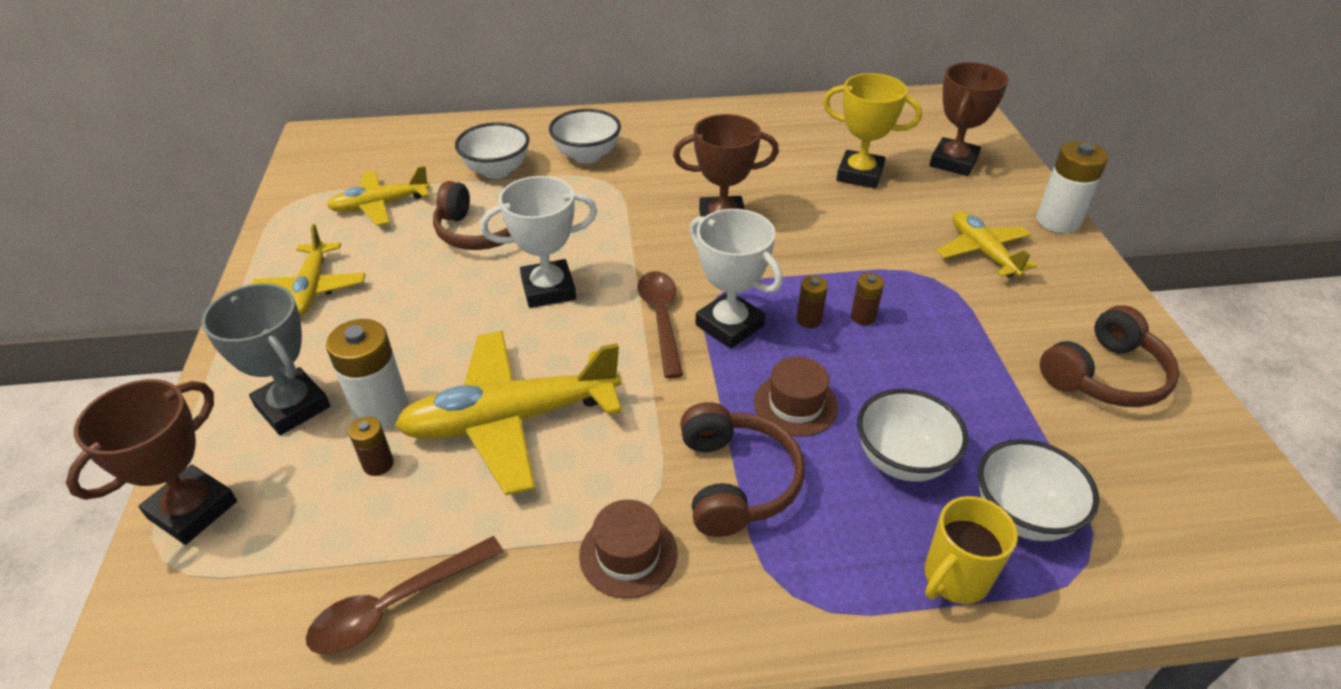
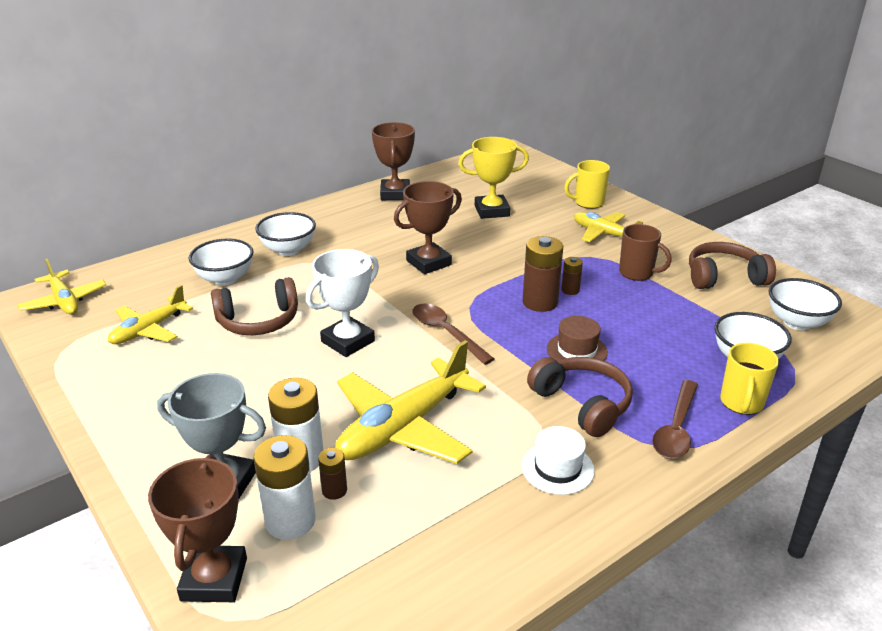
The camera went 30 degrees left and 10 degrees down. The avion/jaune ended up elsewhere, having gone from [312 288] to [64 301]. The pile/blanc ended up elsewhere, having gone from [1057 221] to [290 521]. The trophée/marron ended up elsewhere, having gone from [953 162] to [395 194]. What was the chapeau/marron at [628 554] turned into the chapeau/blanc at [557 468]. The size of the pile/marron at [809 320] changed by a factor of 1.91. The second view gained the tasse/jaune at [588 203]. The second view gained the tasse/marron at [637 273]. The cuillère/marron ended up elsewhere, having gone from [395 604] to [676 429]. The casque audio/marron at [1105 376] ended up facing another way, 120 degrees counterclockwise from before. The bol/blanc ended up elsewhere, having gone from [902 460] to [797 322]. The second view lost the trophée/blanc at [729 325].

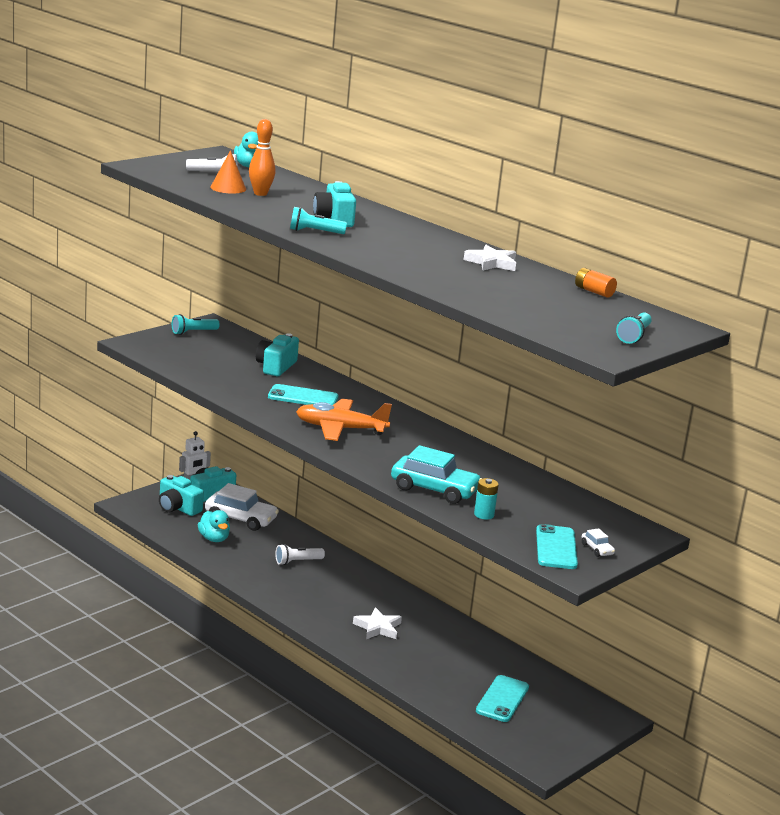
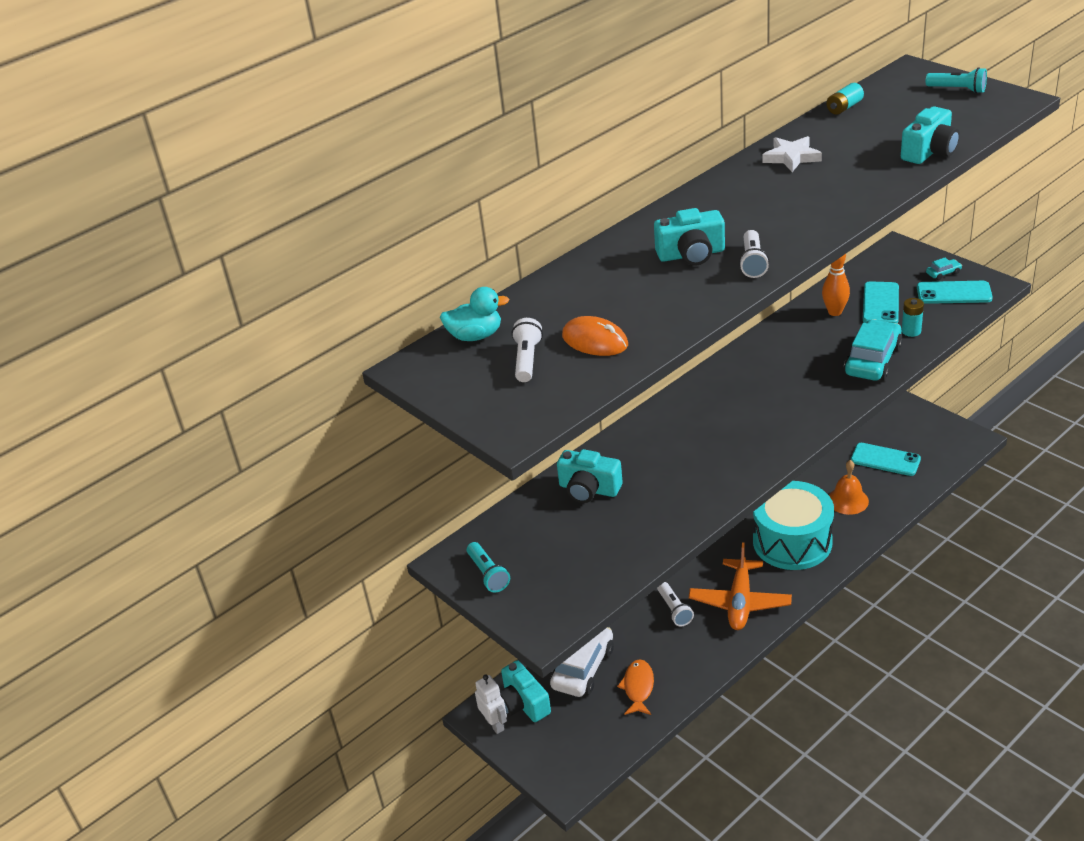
The camera went 80 degrees left and 15 degrees up. Where the cône/orange stood at [228 188], the souris/orange came to stand at [595 341]. Where the canard/turquoise stood at [214 539], the poisson/orange came to stand at [638 687]. The avion/orange ended up elsewhere, having gone from [340 429] to [740 602]. What was the lampe de poche/turquoise at [314 232] turned into the lampe de poche/blanc at [753 263]. Where the étoile/blanc stood at [378 627], the tambour/turquoise came to stand at [792 542]. The quille/orange ended up elsewhere, having gone from [260 194] to [835 312]. What was the pile/orange at [594 292] turned into the pile/turquoise at [844 107]. The second view gained the cloche/orange at [847 500]. The téléphone/turquoise ended up elsewhere, having gone from [303 397] to [880 304]. The appareil photo/turquoise ended up elsewhere, having gone from [178 508] to [929 151]. What was the voiture/blanc at [597 549] turned into the voiture/turquoise at [943 273].

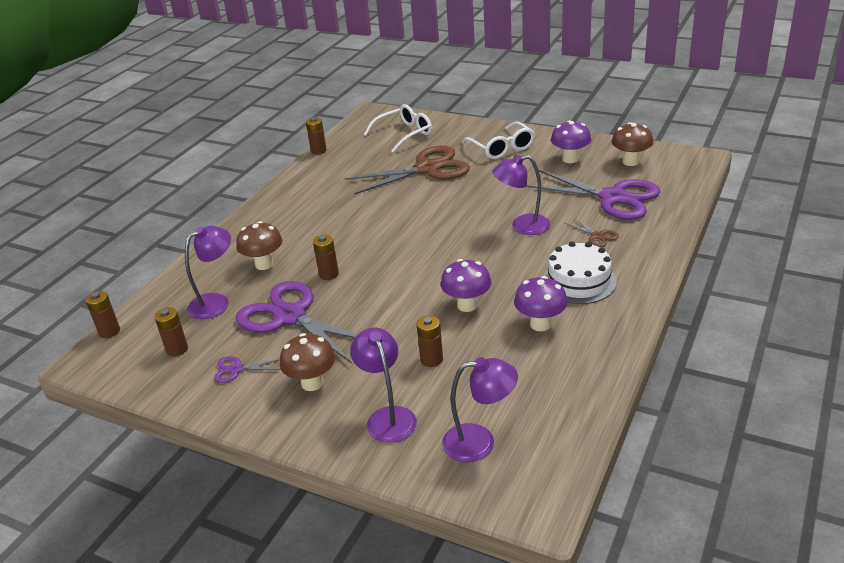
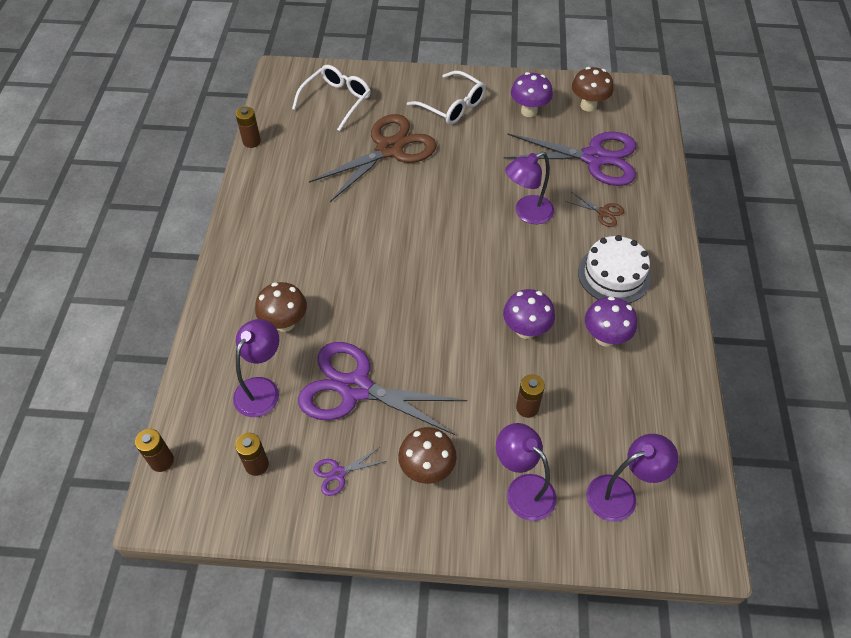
The camera went 25 degrees left and 20 degrees up. The second view lost the pile/marron at [329 274].

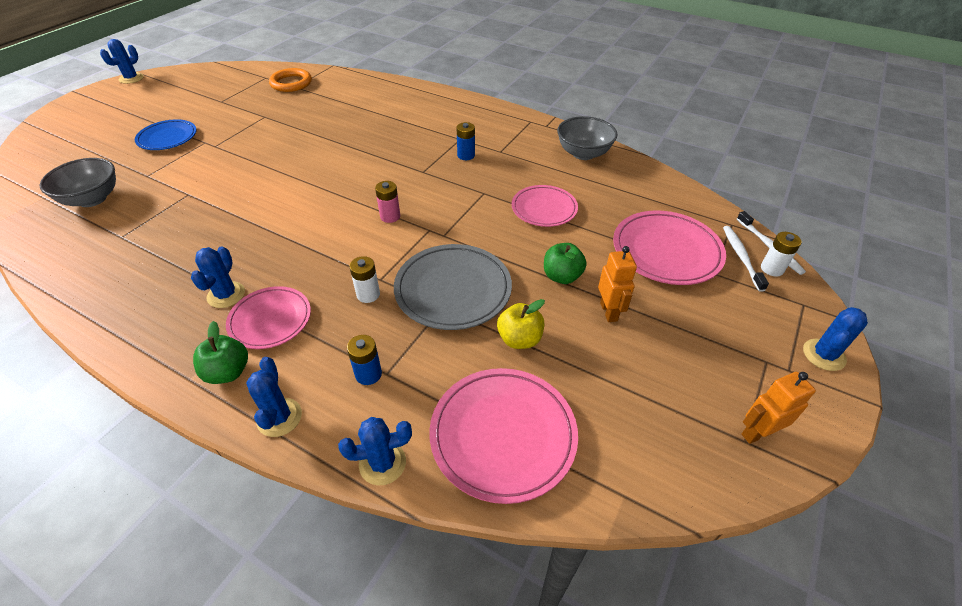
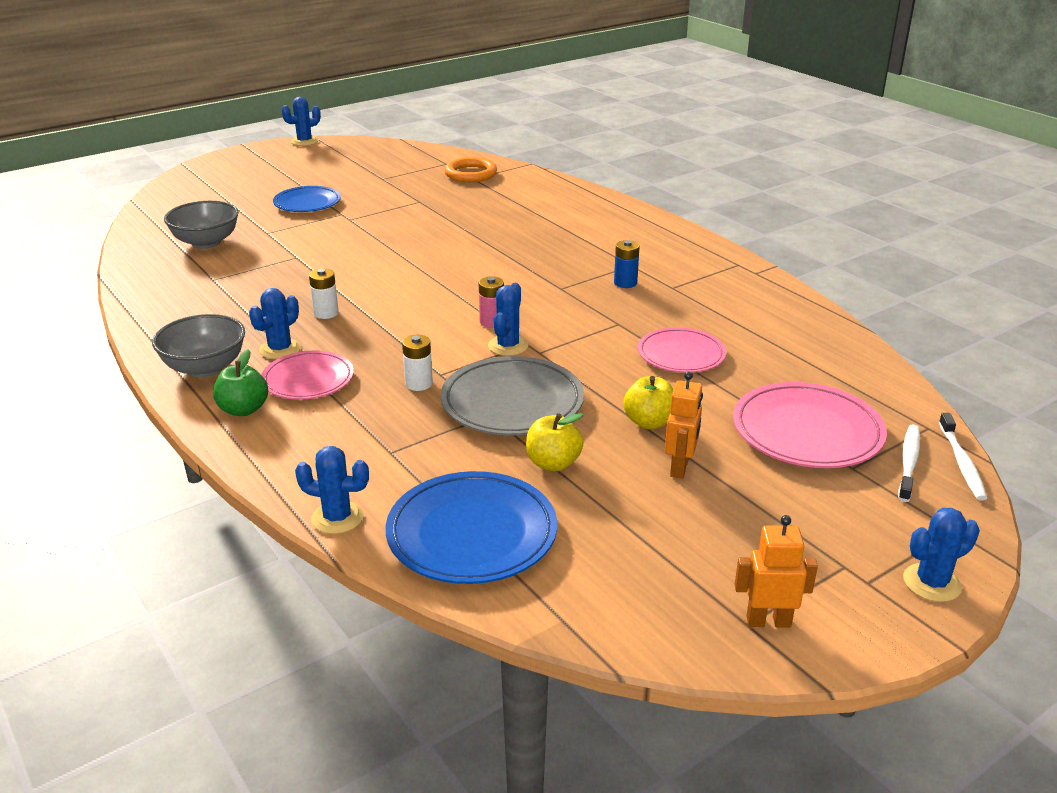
The camera went 25 degrees right and 15 degrees down. The bol/gris ended up elsewhere, having gone from [583 153] to [205 368]. The pile/blanc ended up elsewhere, having gone from [772 269] to [326 313]. What was the assiette/rose at [503 435] turned into the assiette/bleu at [472 534]. The cactus/bleu ended up elsewhere, having gone from [279 417] to [508 346]. What was the pomme/vert at [562 276] turned into the pomme/jaune at [649 422]. The second view lost the pile/bleu at [368 374].

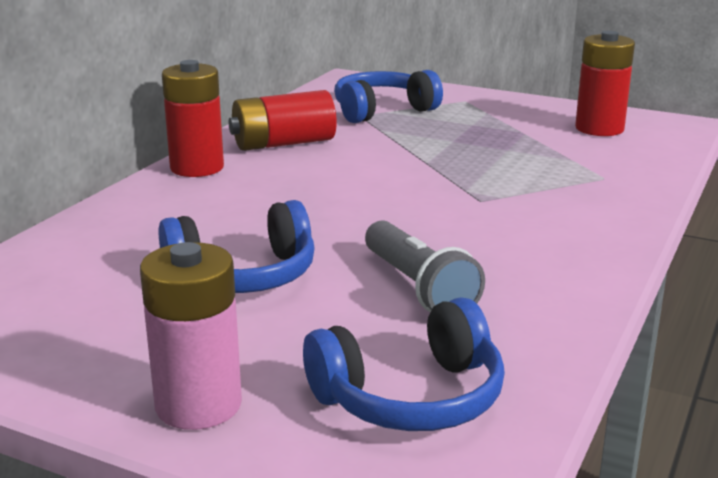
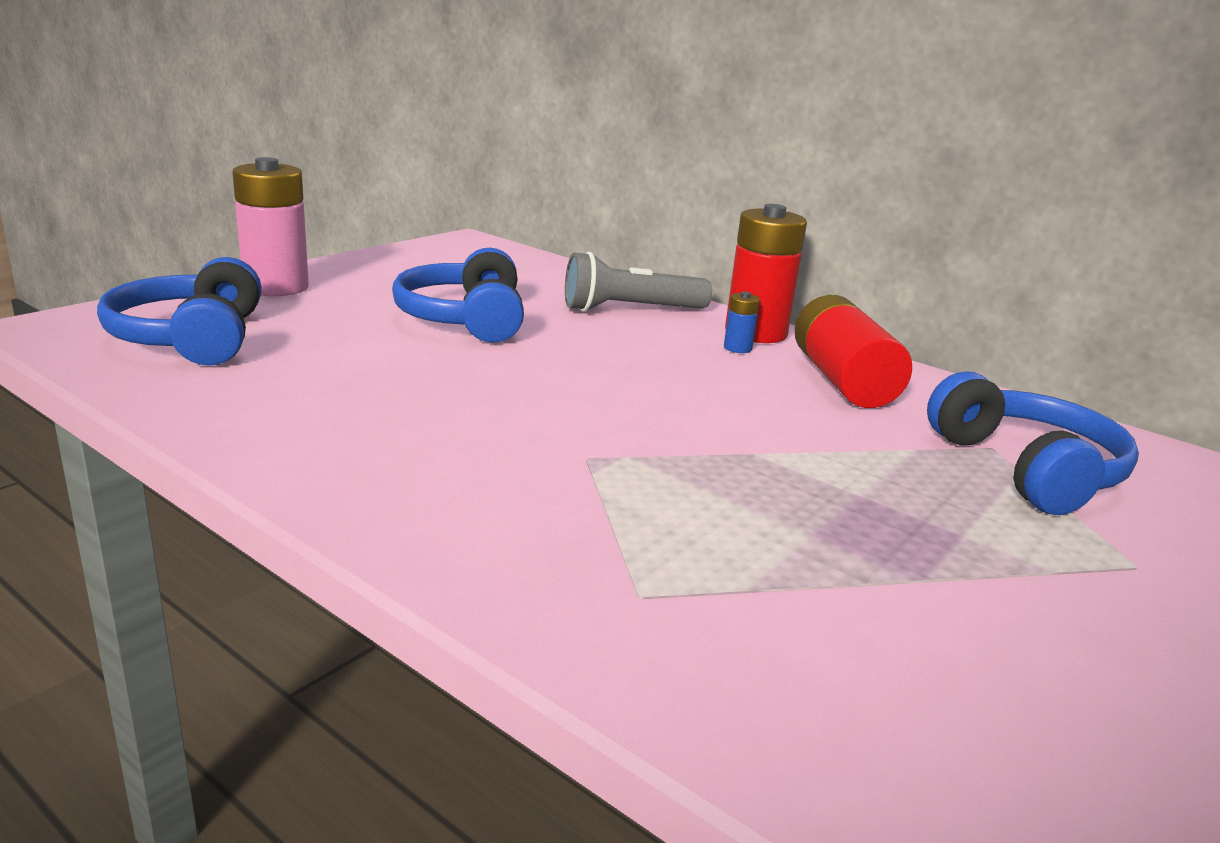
The camera went 100 degrees right and 0 degrees up. The lampe de poche/gris ended up elsewhere, having gone from [418 288] to [630 310]. The second view gained the pile/bleu at [737 348]. The second view lost the pile/rouge at [599 129].

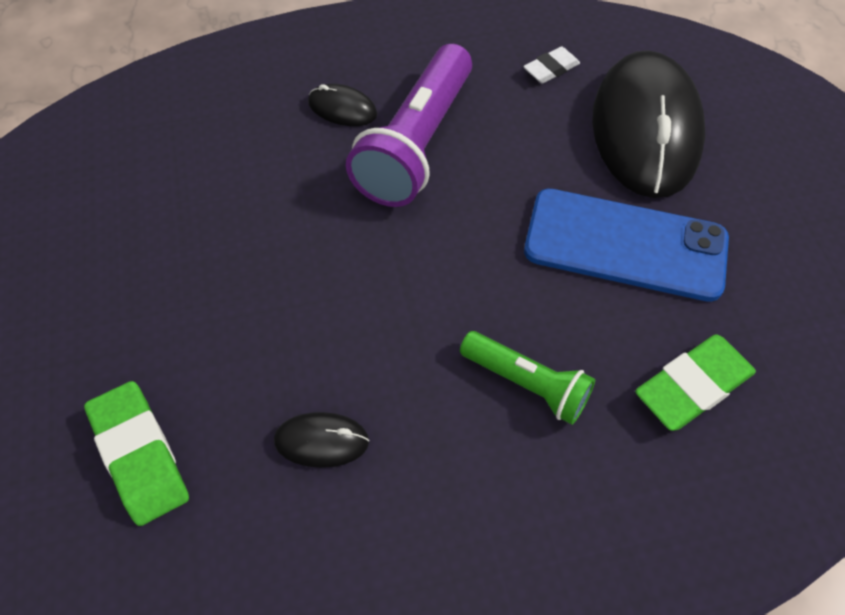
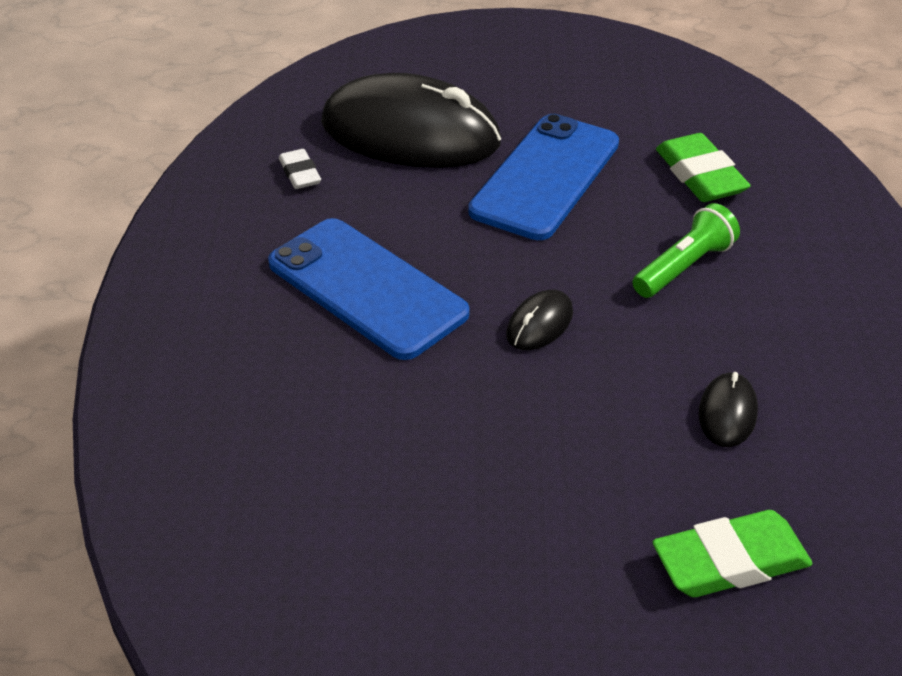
The camera went 75 degrees left and 15 degrees down. Where the lampe de poche/violet stood at [416 144], the téléphone/bleu came to stand at [366 288]. The souris/noir ended up elsewhere, having gone from [342 108] to [539 324].

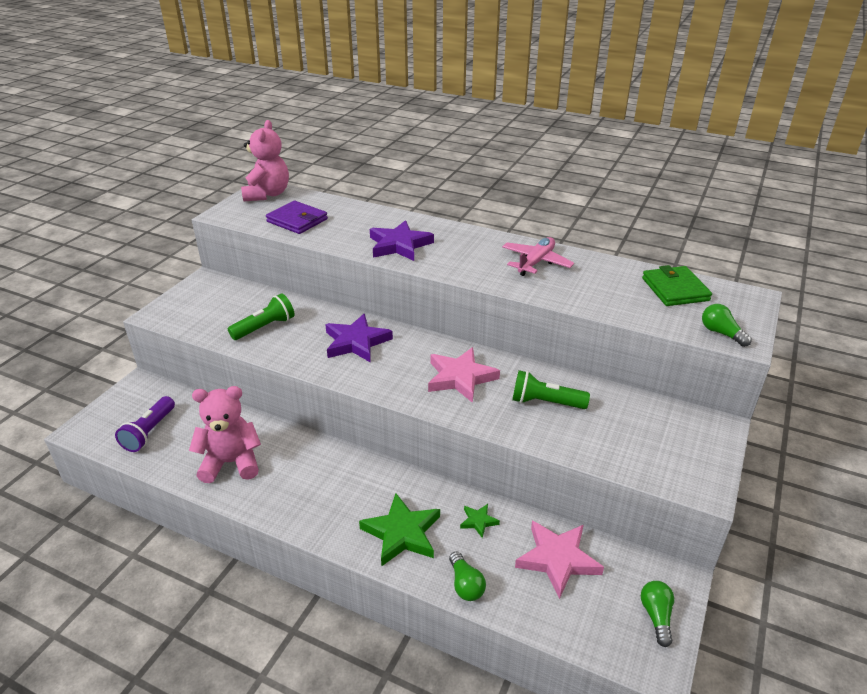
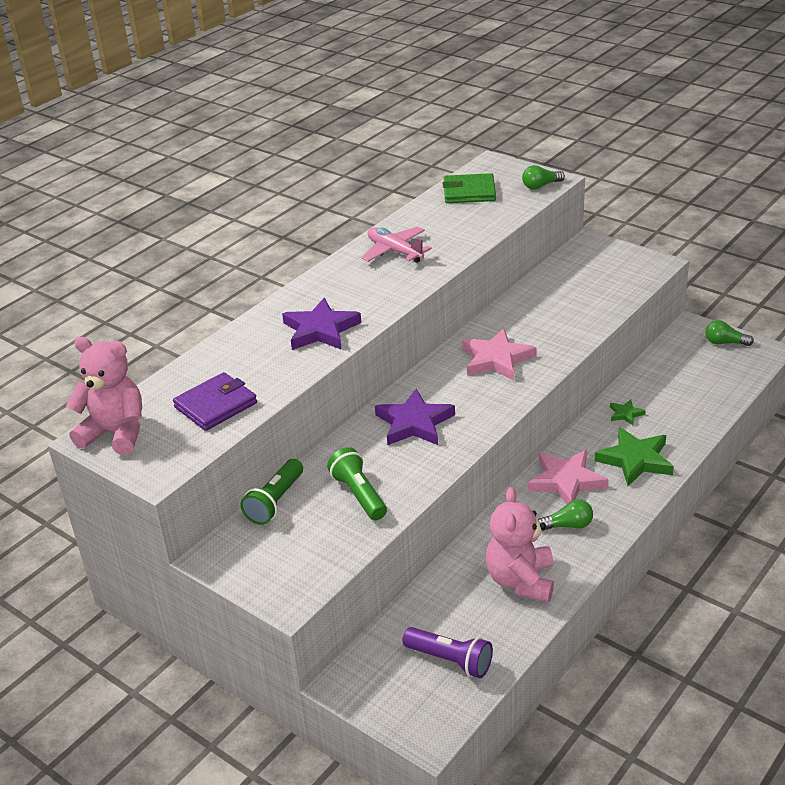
The camera went 75 degrees left and 0 degrees up. The lampe de poche/vert ended up elsewhere, having gone from [545 402] to [275 502]. The étoile/rose ended up elsewhere, having gone from [557 559] to [566 481]. The ampoule/vert ended up elsewhere, having gone from [465 585] to [568 525].

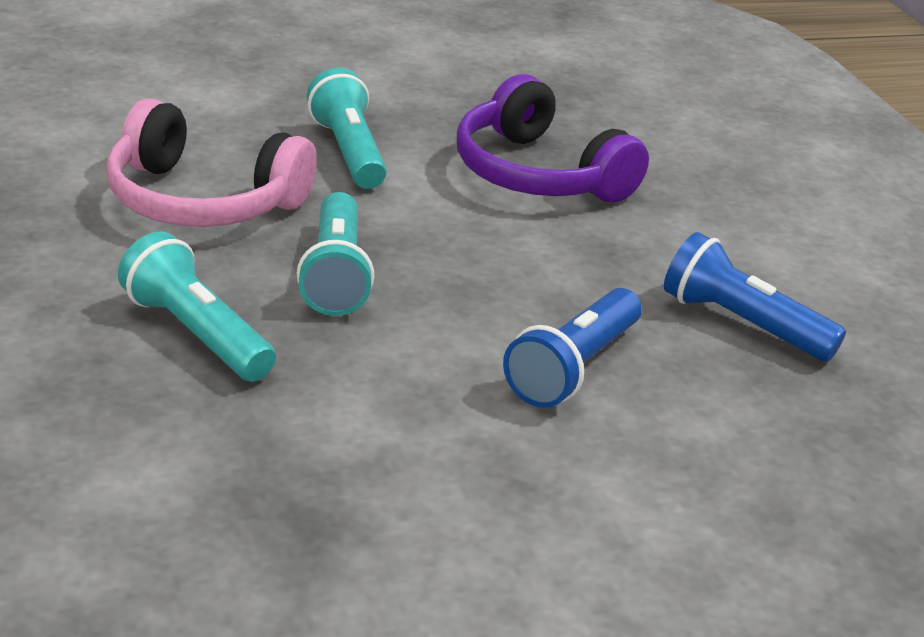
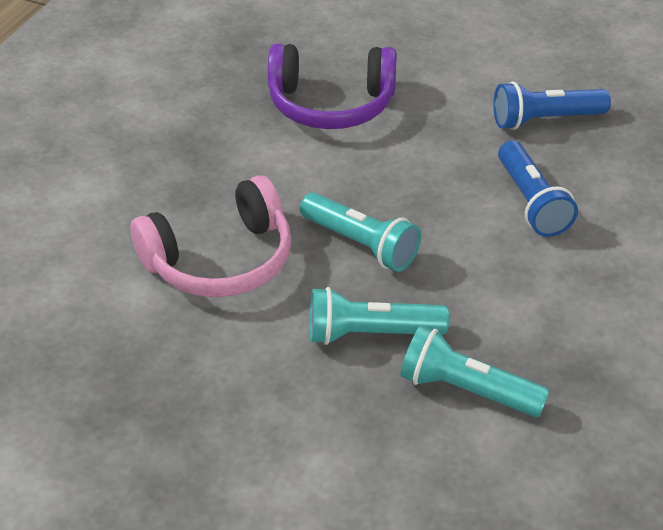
The camera went 45 degrees left and 10 degrees up. The lampe de poche/turquoise ended up elsewhere, having gone from [348 152] to [467 390].

